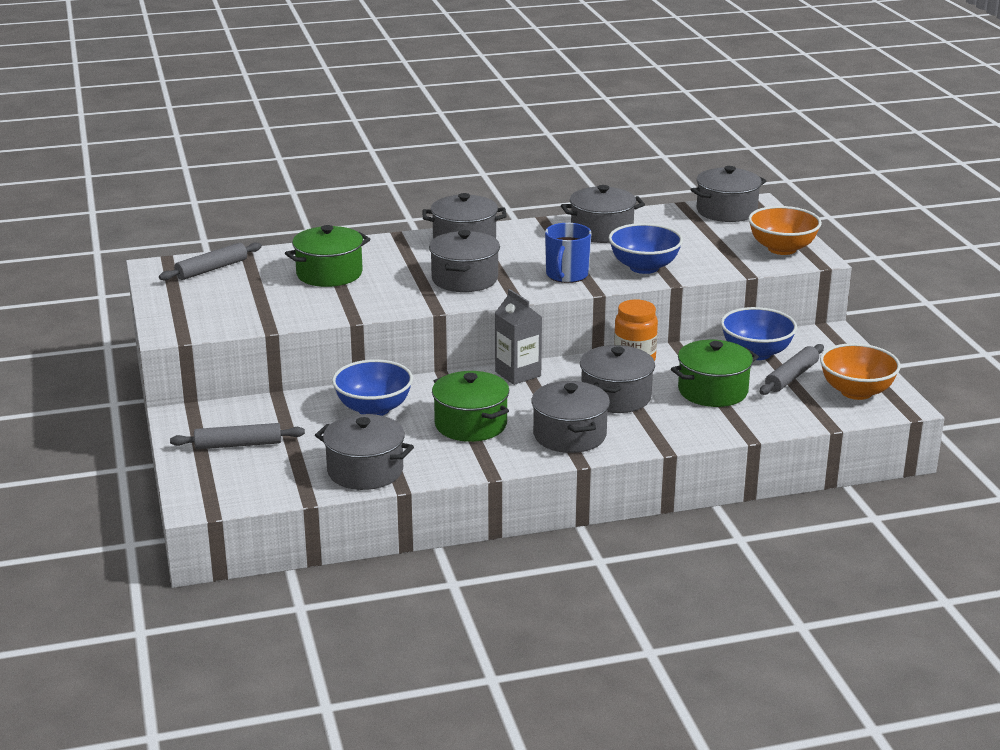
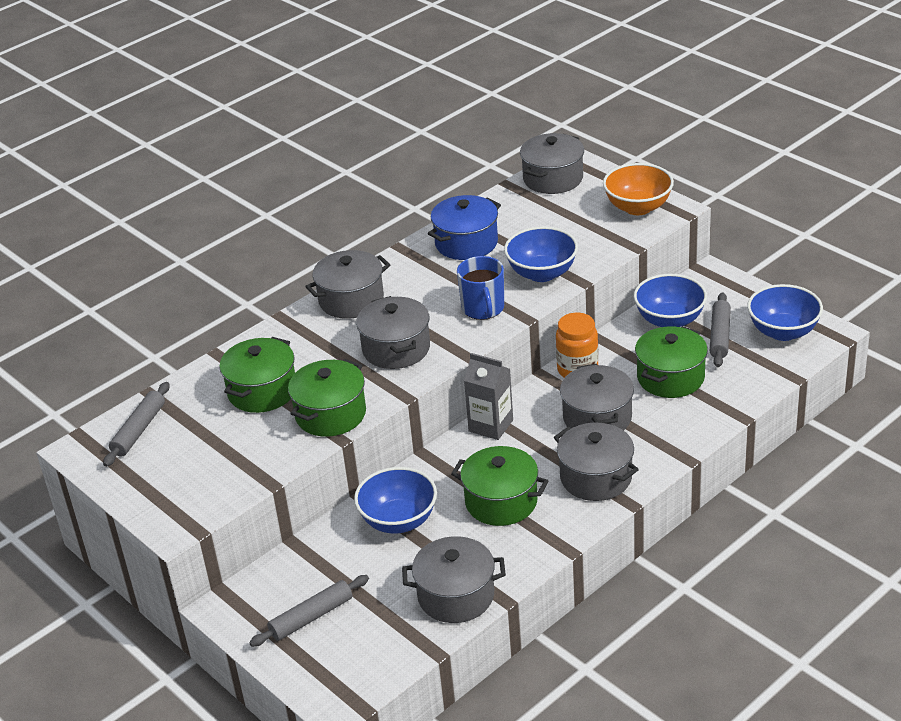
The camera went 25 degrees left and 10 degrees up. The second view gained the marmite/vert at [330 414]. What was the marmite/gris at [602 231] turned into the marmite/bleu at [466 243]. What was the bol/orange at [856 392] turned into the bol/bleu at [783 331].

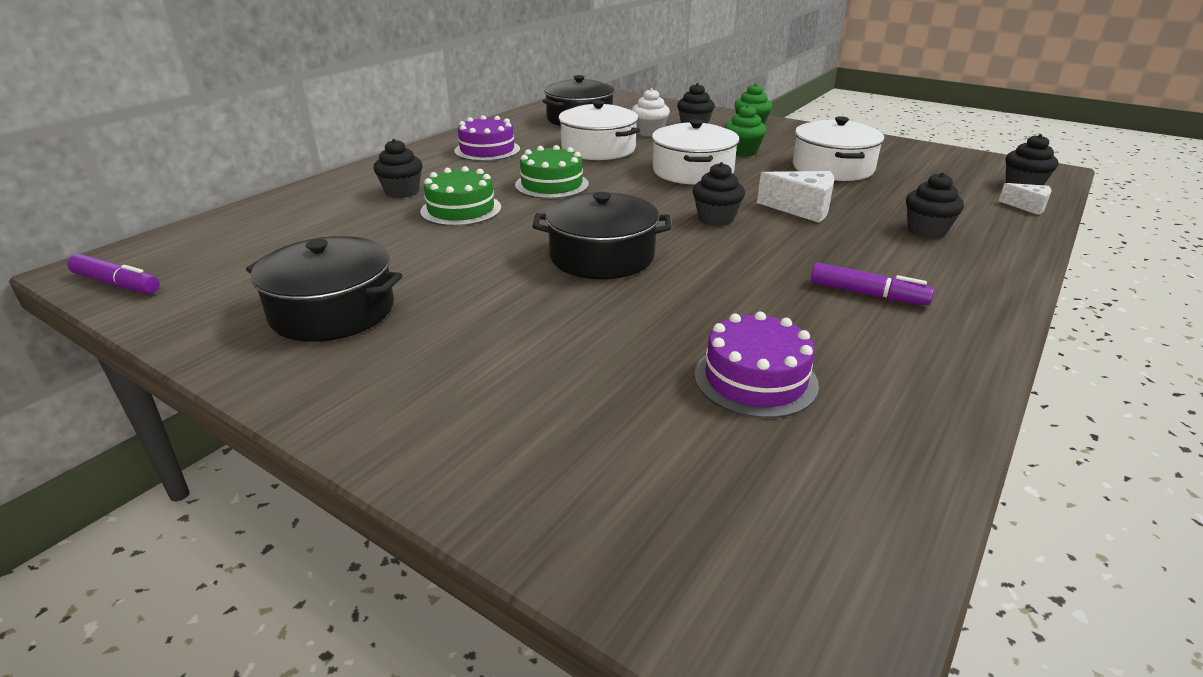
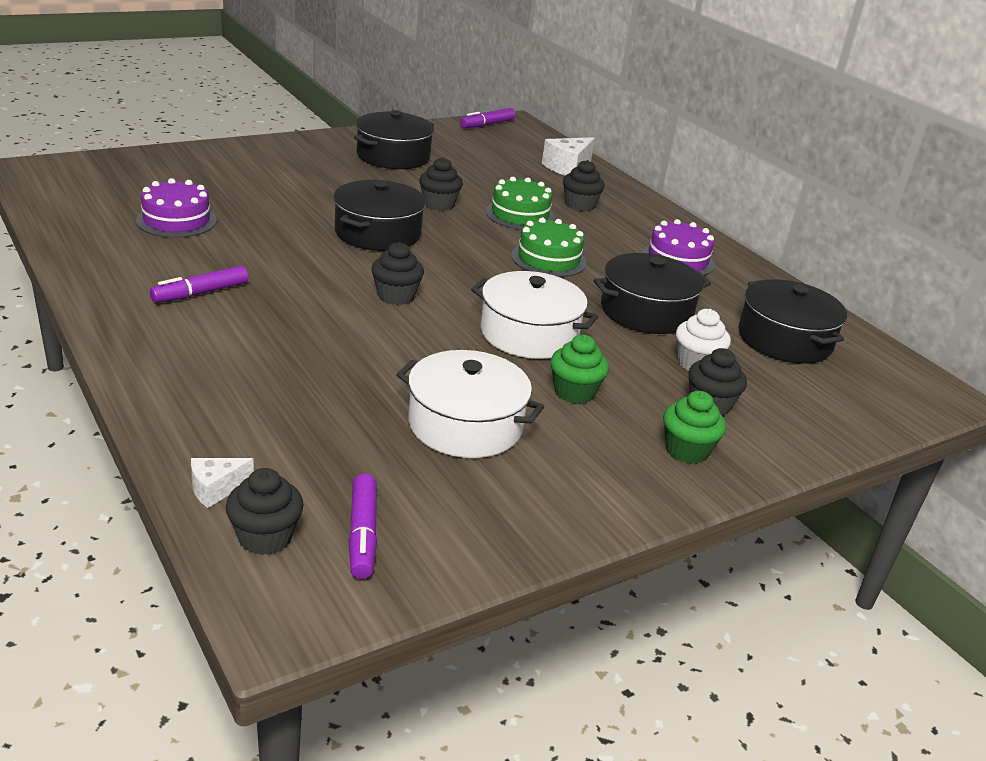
The camera went 110 degrees right and 0 degrees up. The second view gained the feutre/violet at [362 534]. The muffin/noir ended up elsewhere, having gone from [926 231] to [439 204]. The fromage/blanc ended up elsewhere, having gone from [802 209] to [567 168]. What was the marmite/blanc at [598 149] turned into the marmite/noir at [646 311].

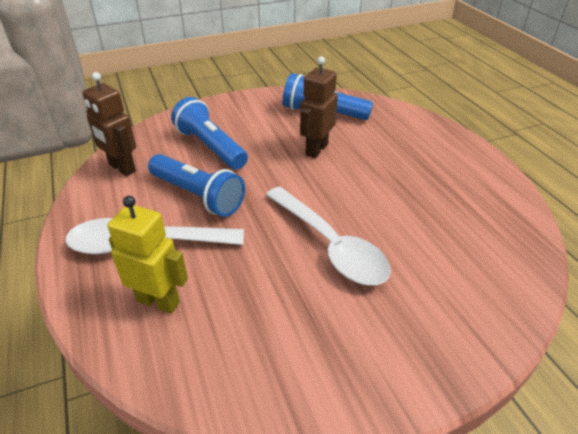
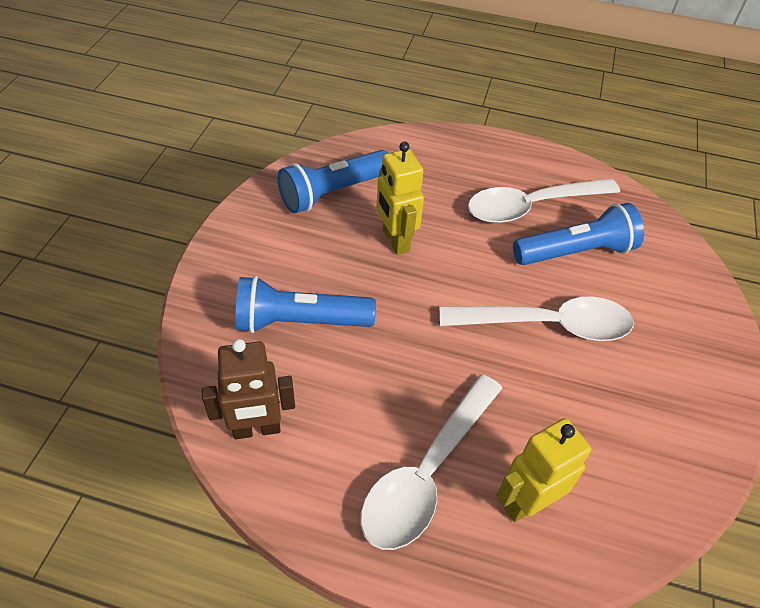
The camera went 55 degrees left and 10 degrees up. What was the robot/marron at [316 149] turned into the robot/jaune at [395 241]. The second view gained the cuillère/blanc at [531 206]. The lampe de poche/bleu ended up elsewhere, having gone from [197 196] to [575 252].

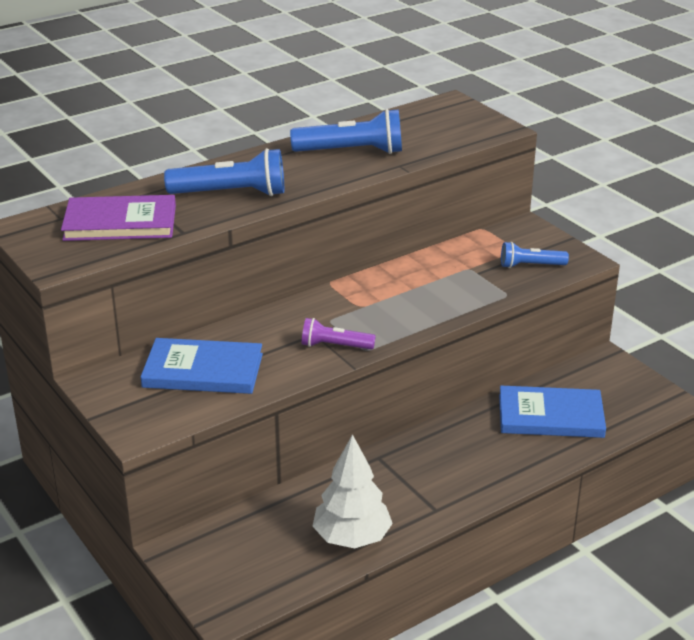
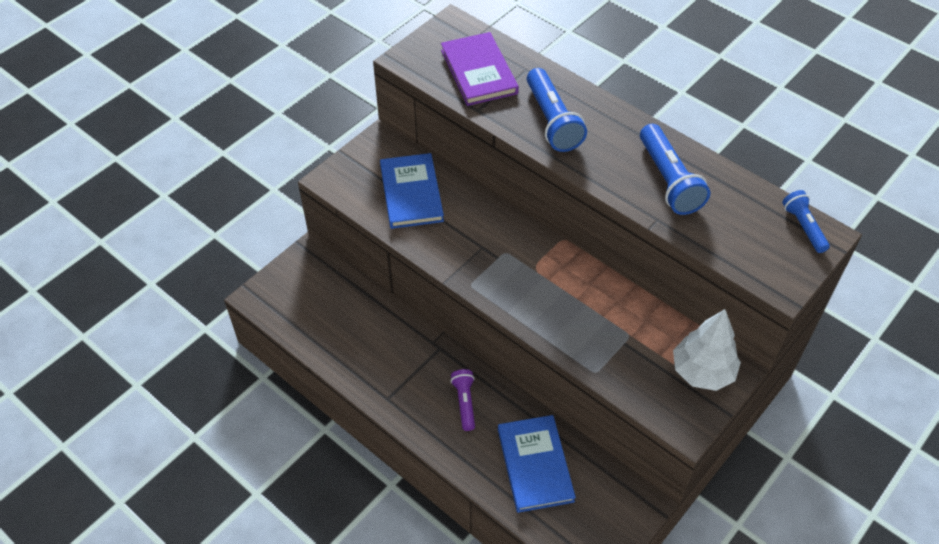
The camera went 75 degrees right and 20 degrees up. The lampe de poche/violet ended up elsewhere, having gone from [335 346] to [464 402]. The arbre/blanc ended up elsewhere, having gone from [352 538] to [702 372]. The lampe de poche/bleu ended up elsewhere, having gone from [530 265] to [803 227].

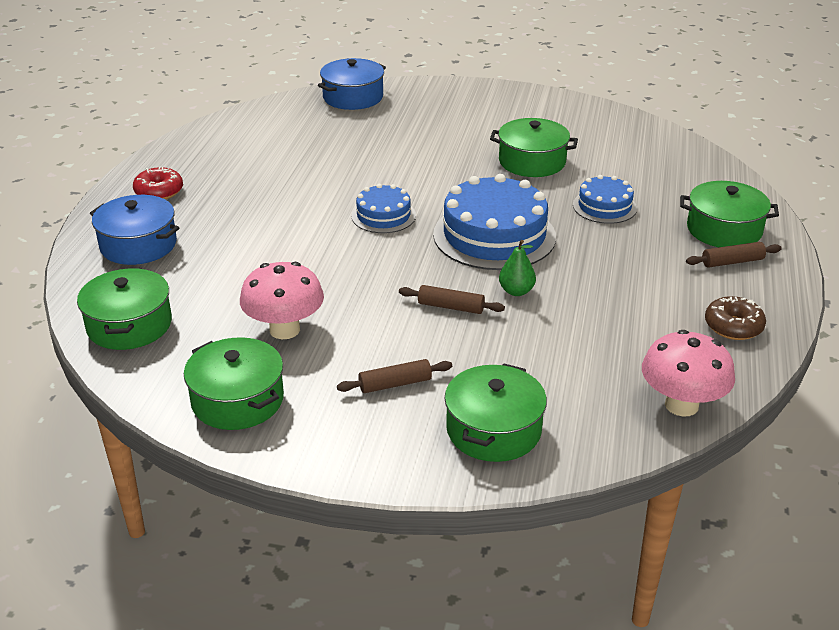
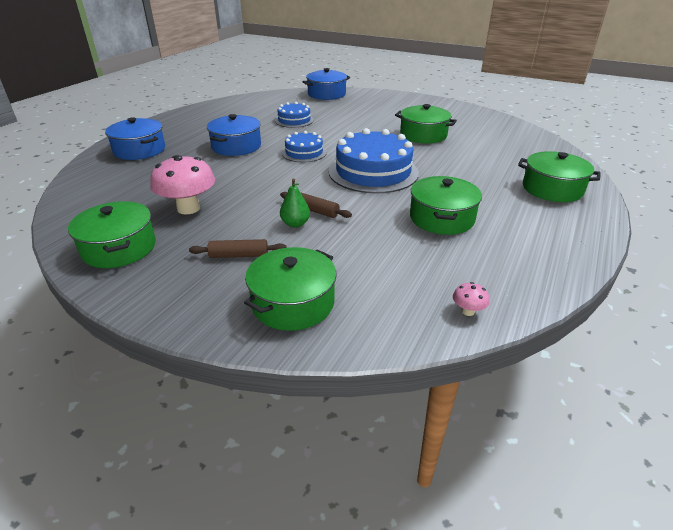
The camera went 15 degrees right and 0 degrees up. The second view gained the marmite/bleu at [236 146]. The gâteau/bleu ended up elsewhere, having gone from [604 206] to [294 120]. The poire/vert ended up elsewhere, having gone from [516 291] to [295 224]. The marmite/vert ended up elsewhere, having gone from [129 325] to [441 218]. The size of the champignon/rose at [681 405] changed by a factor of 0.43. The second view lost the beignet/rouge at [159 192]. The second view lost the rouleau à pâtisserie/marron at [732 262]. The second view lost the beignet/marron at [733 326].

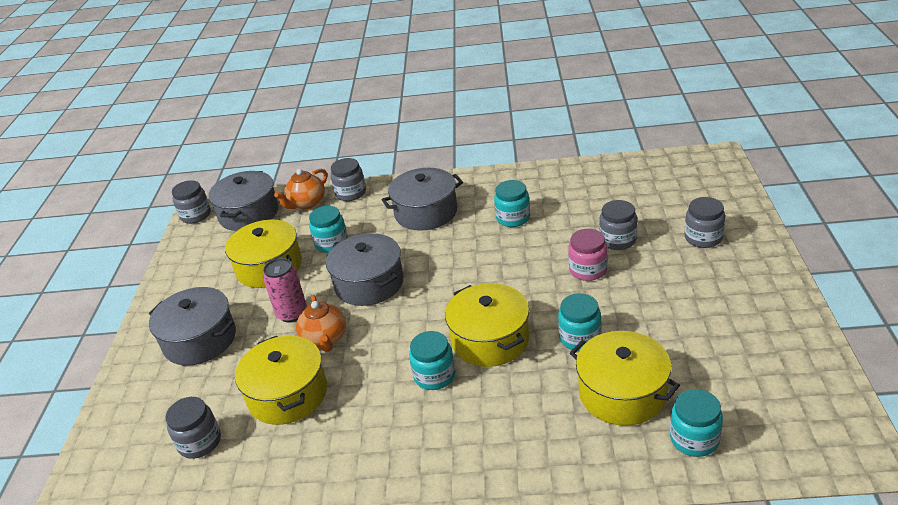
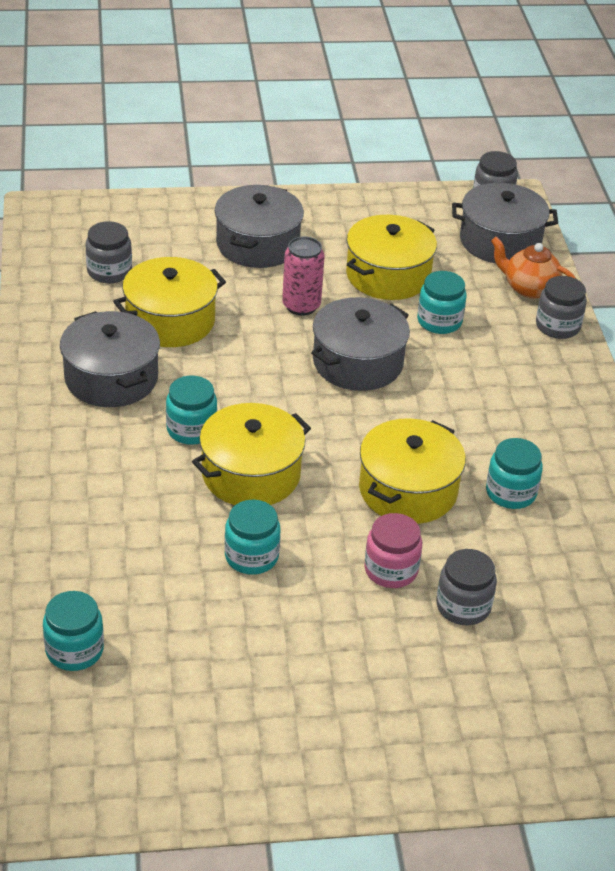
The camera went 75 degrees right and 5 degrees up. The marmite/gris ended up elsewhere, having gone from [426 212] to [111 378]. The marmite/jaune ended up elsewhere, having gone from [622 393] to [408 490]. The second view lost the théière/orange at [325 339]. The second view lost the bocal/gris at [703 238].

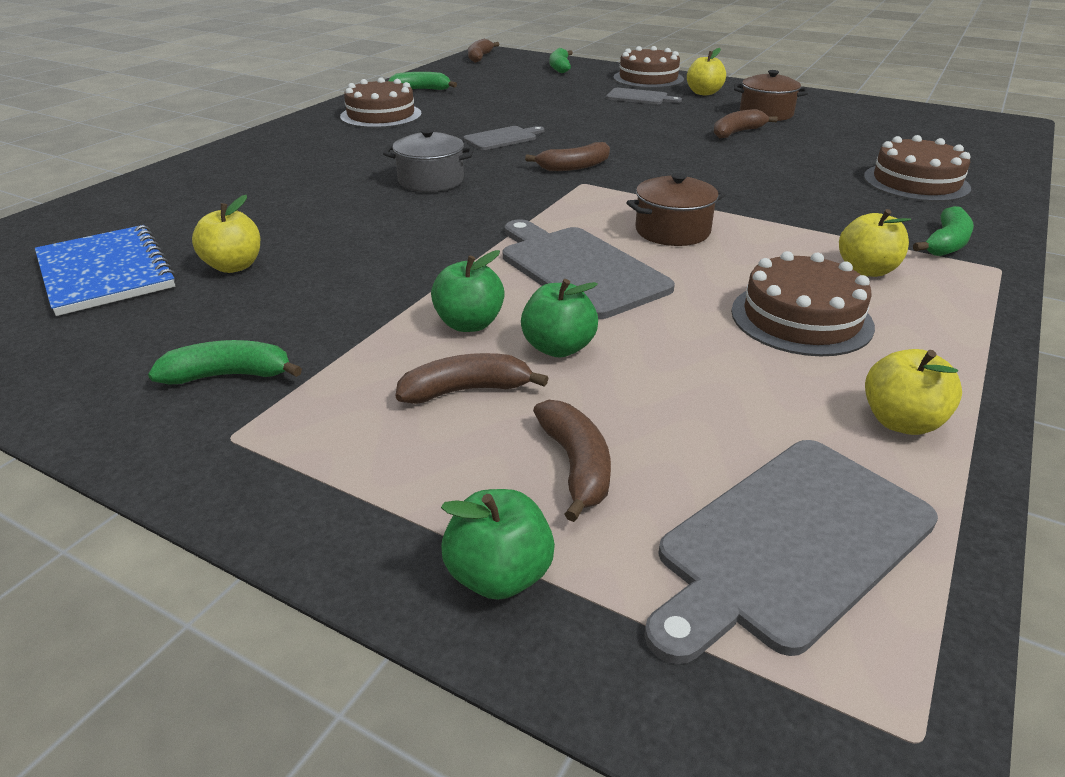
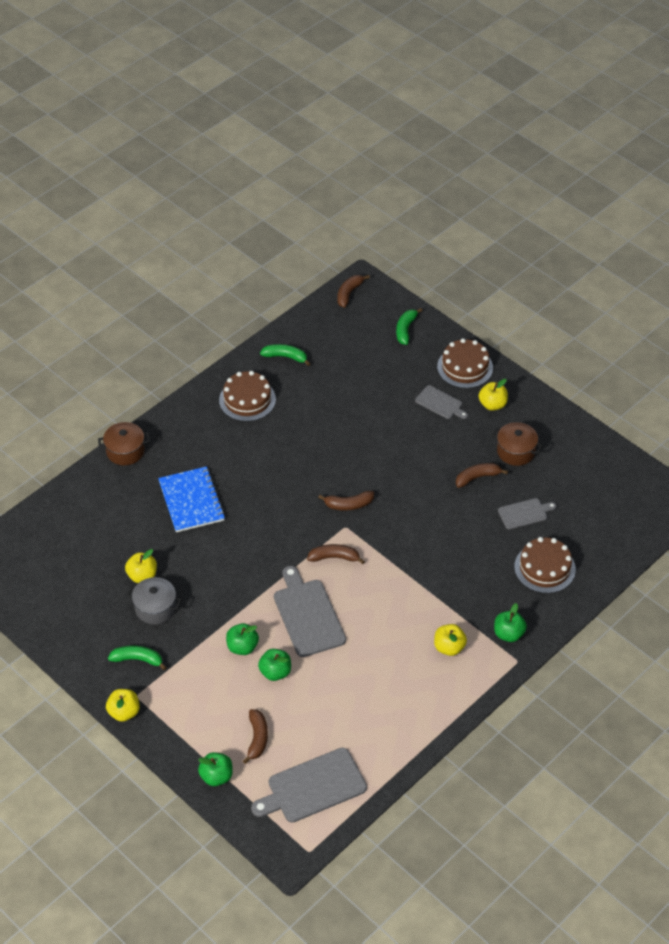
The camera went 15 degrees right and 15 degrees up. The marmite/marron ended up elsewhere, having gone from [672 231] to [125 451]. The pomme/jaune ended up elsewhere, having gone from [901 422] to [124 712]. The marmite/gris ended up elsewhere, having gone from [431 181] to [155 608]. The carnet/bleu ended up elsewhere, having gone from [106 272] to [191 501]. The banane/marron ended up elsewhere, having gone from [466 390] to [334 557]. Where the banane/vert stood at [946 243], the pomme/vert came to stand at [508 634]. The planche à découper/gris ended up elsewhere, having gone from [502 138] to [524 513]. The second view lost the gâteau/marron at [801 318].

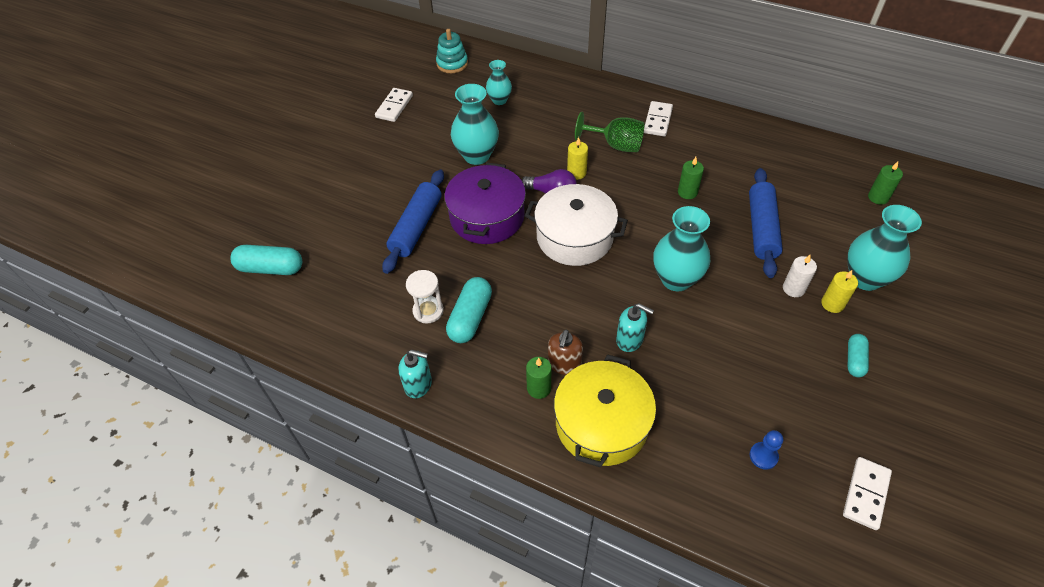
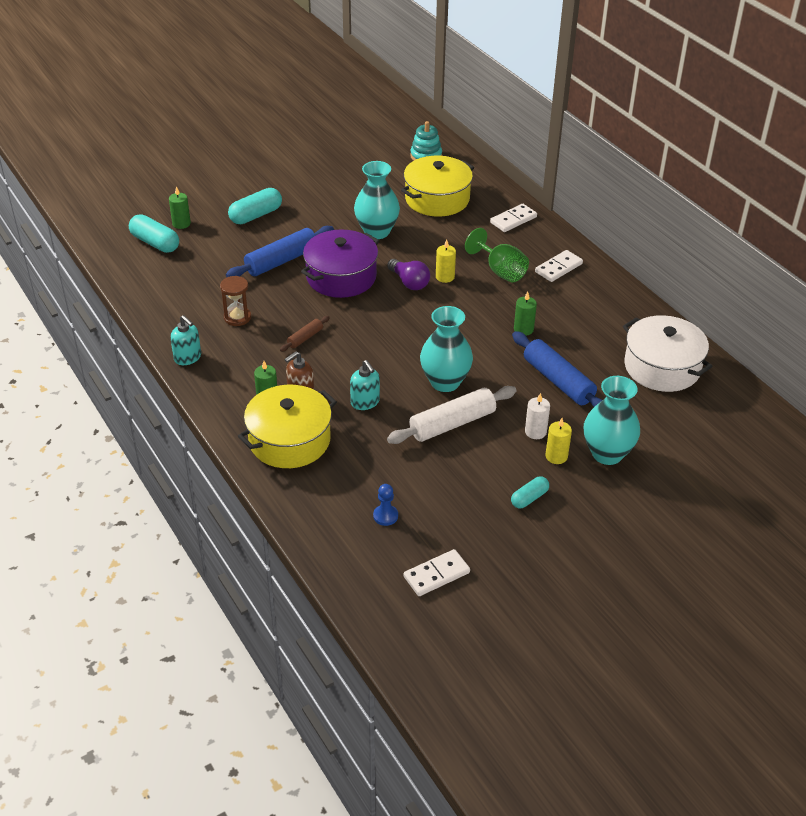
The camera went 30 degrees right and 10 degrees down. The bougie/vert ended up elsewhere, having gone from [878 197] to [181 224]. What was the sablier/blanc at [428 311] turned into the sablier/marron at [237 317]. The gélule/turquoise ended up elsewhere, having gone from [470 317] to [256 215]. The second view gained the rouleau à pâtisserie/marron at [305 338]. The second view gained the rouleau à pâtisserie/blanc at [452 424]. Where the vase/turquoise stood at [499 100], the marmite/jaune came to stand at [437 199]. The domino/blanc ended up elsewhere, having gone from [394 106] to [513 220]. The rouleau à pâtisserie/bleu at [761 228] ended up facing another way, 75 degrees counterclockwise from before. The marmite/blanc ended up elsewhere, having gone from [574 237] to [662 367].

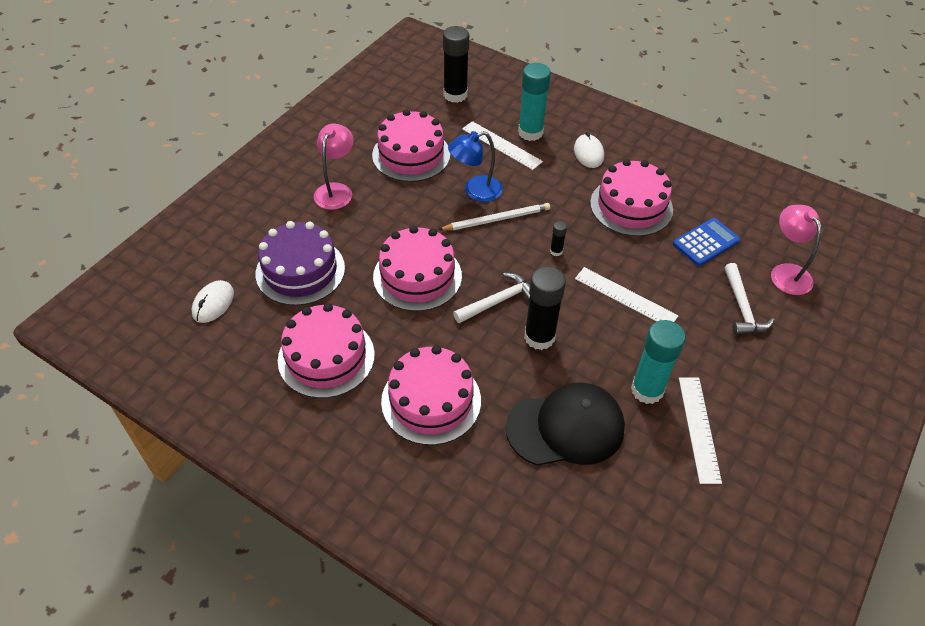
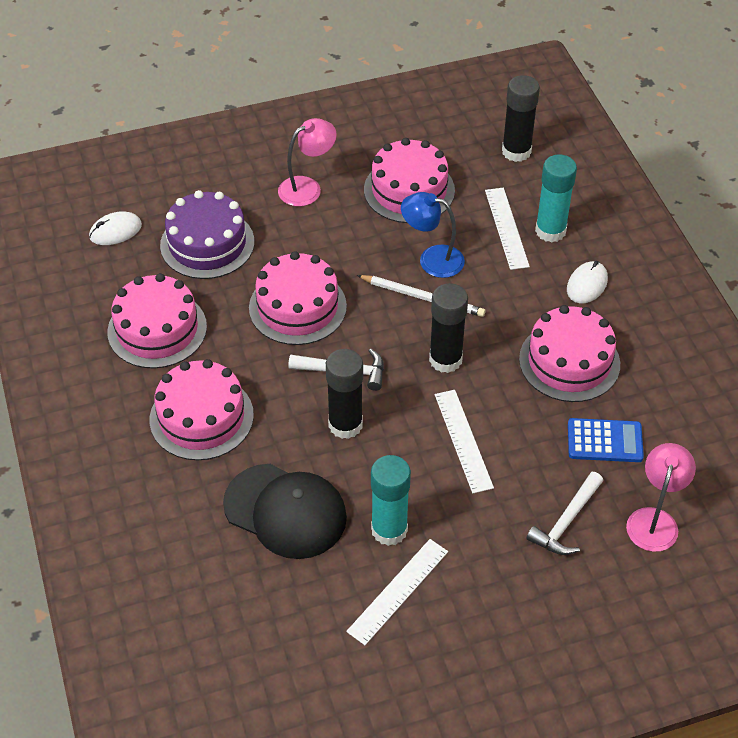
The camera went 40 degrees right and 0 degrees up. The size of the bâton de colle/noir at [556 251] changed by a factor of 2.23.

